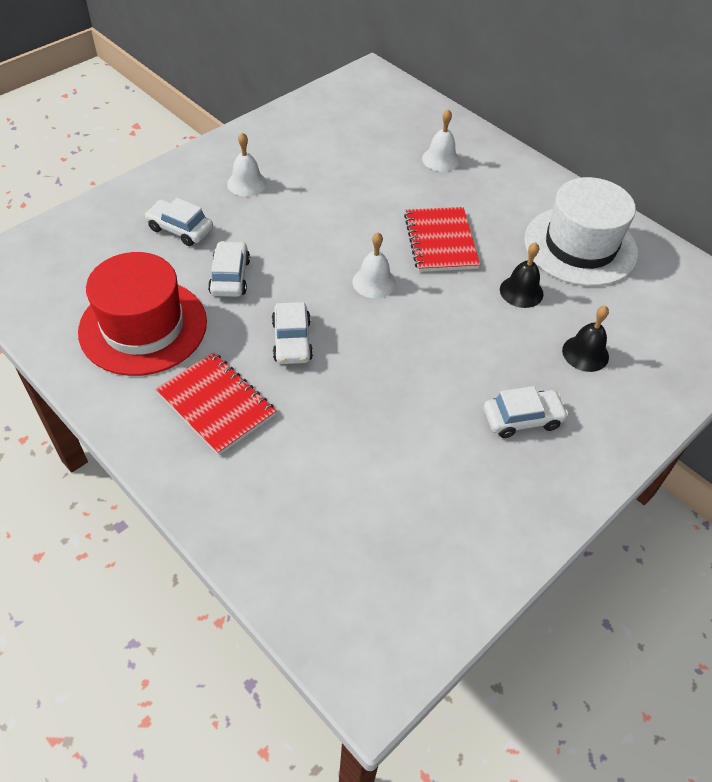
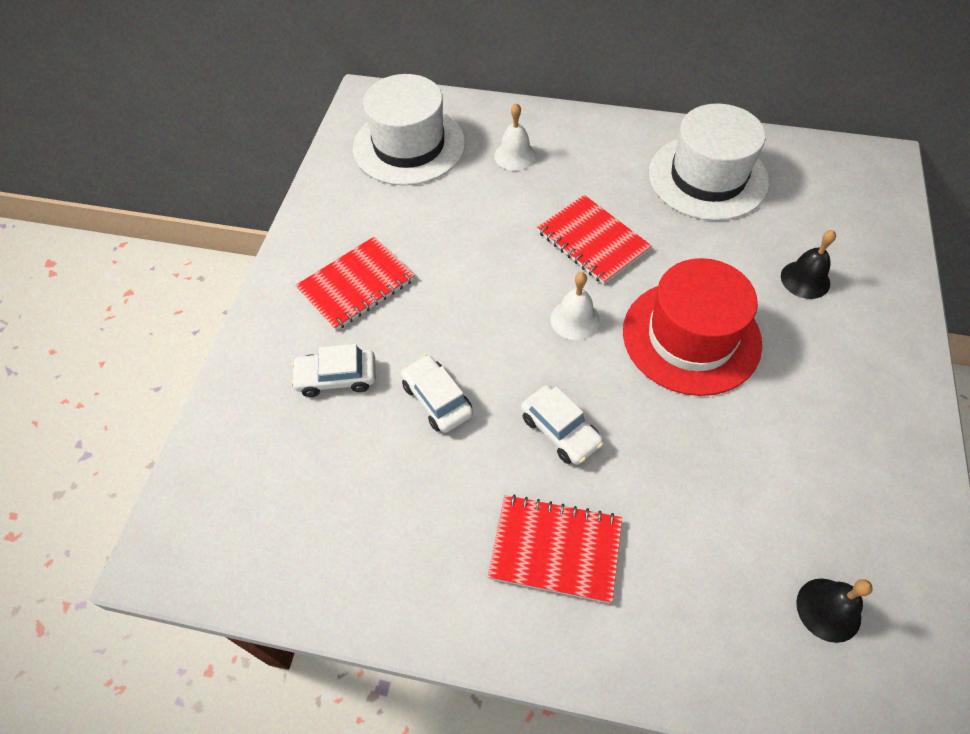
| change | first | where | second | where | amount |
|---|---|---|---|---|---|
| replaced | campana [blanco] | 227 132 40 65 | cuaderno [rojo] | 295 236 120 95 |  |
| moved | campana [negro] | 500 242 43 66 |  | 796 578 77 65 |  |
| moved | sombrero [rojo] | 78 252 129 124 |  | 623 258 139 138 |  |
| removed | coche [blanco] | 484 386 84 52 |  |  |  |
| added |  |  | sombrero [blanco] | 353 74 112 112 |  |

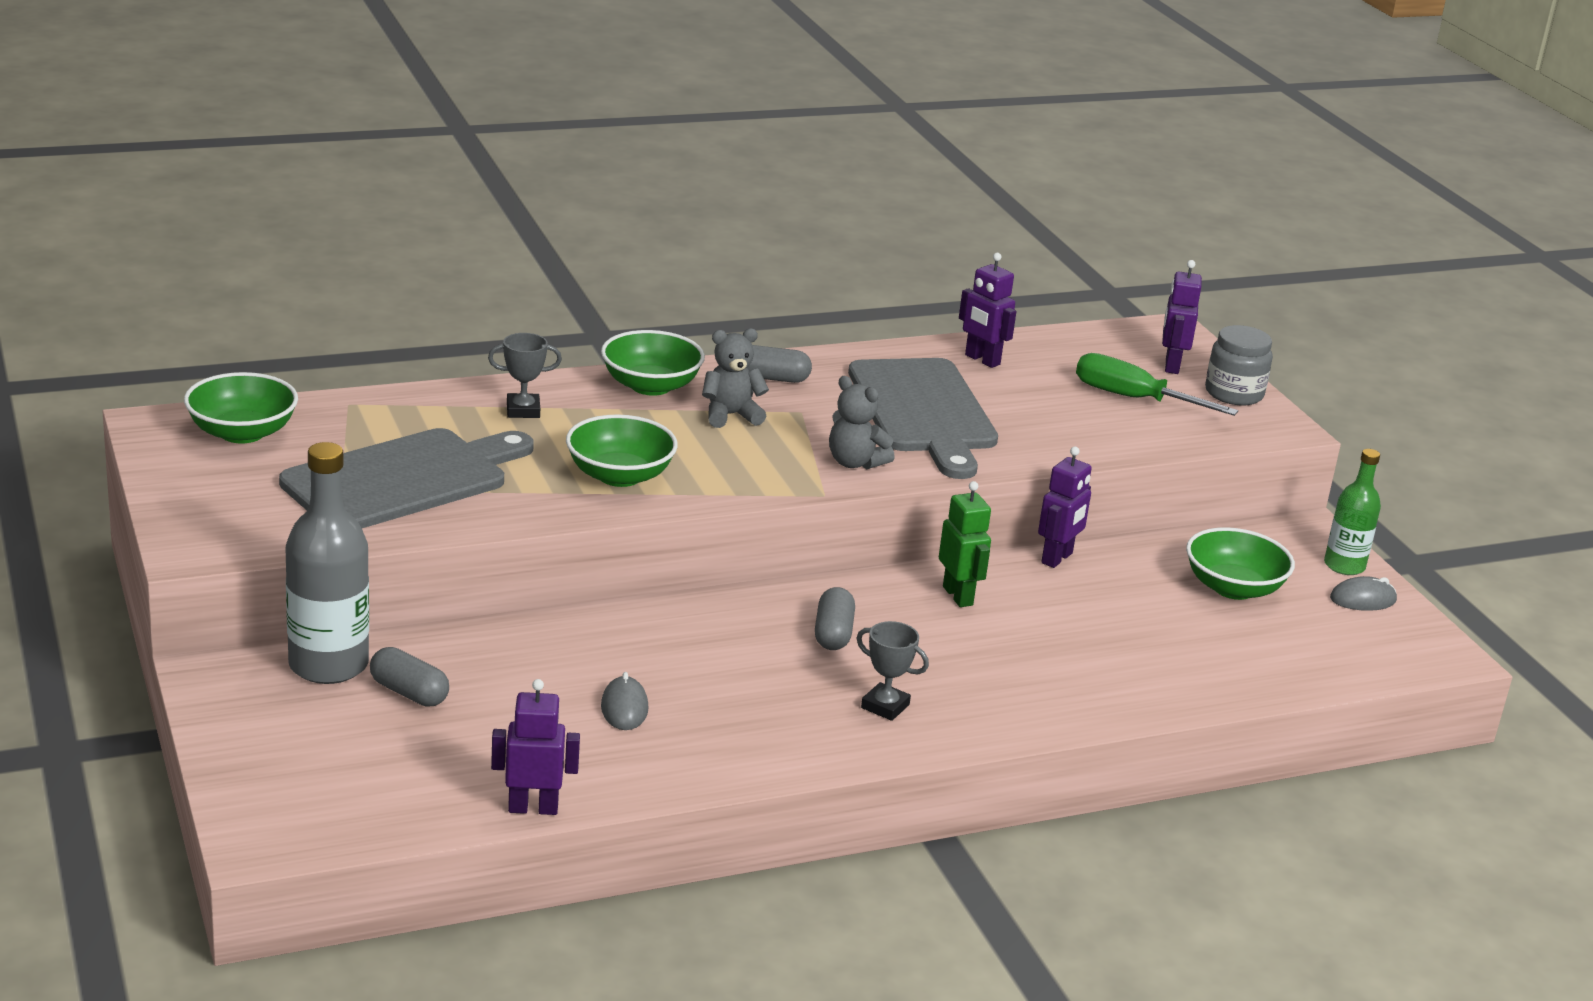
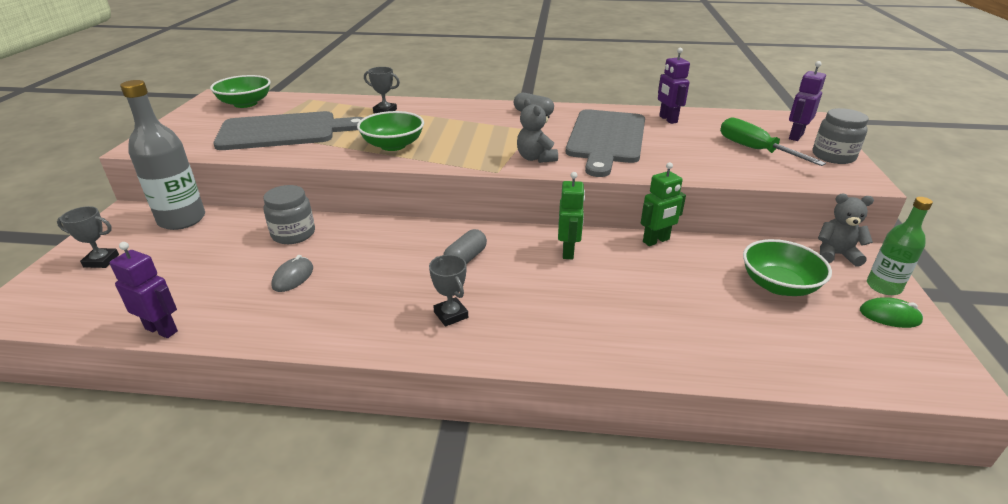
| change | first | where | second | where | amount |
|---|---|---|---|---|---|
| moved | osito [gris] | 702 328 67 100 |  | 818 194 56 73 |  |
| removed | cuenco [verde] | 601 330 104 66 |  |  |  |
| recoloured | robot [morado] | 1038 447 54 121 | robot [verde] | 641 162 45 84 |  |
| recoloured | ratón [gris] | 1330 576 67 35 | ratón [verde] | 860 297 63 31 |  |
| removed | cápsula [gris] | 370 647 79 60 |  |  |  |
| added |  |  | tarro [gris] | 263 185 52 59 |  |
| added |  |  | trofeo [gris] | 57 206 62 62 |  |

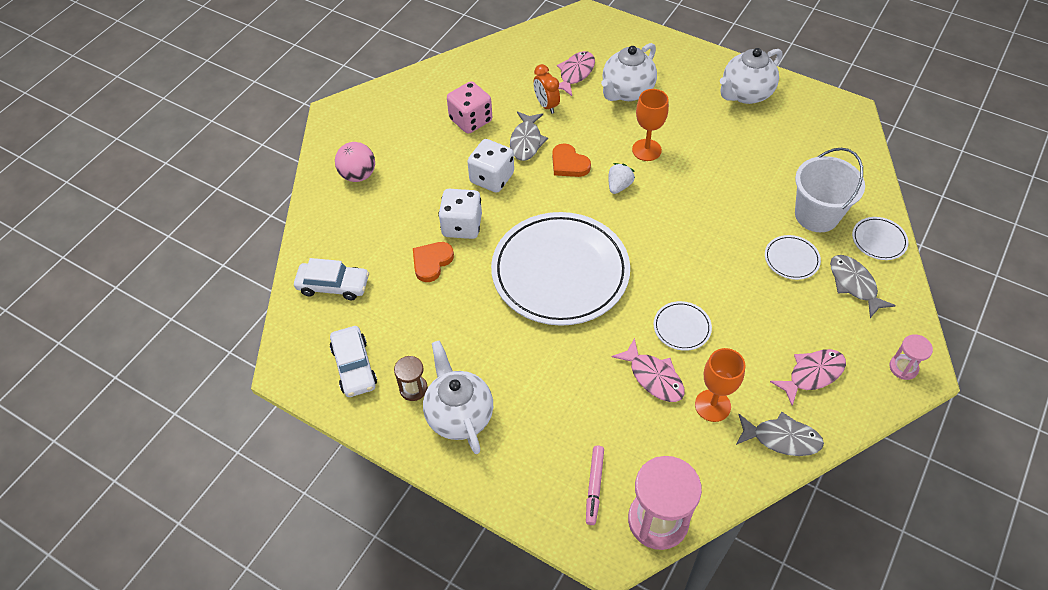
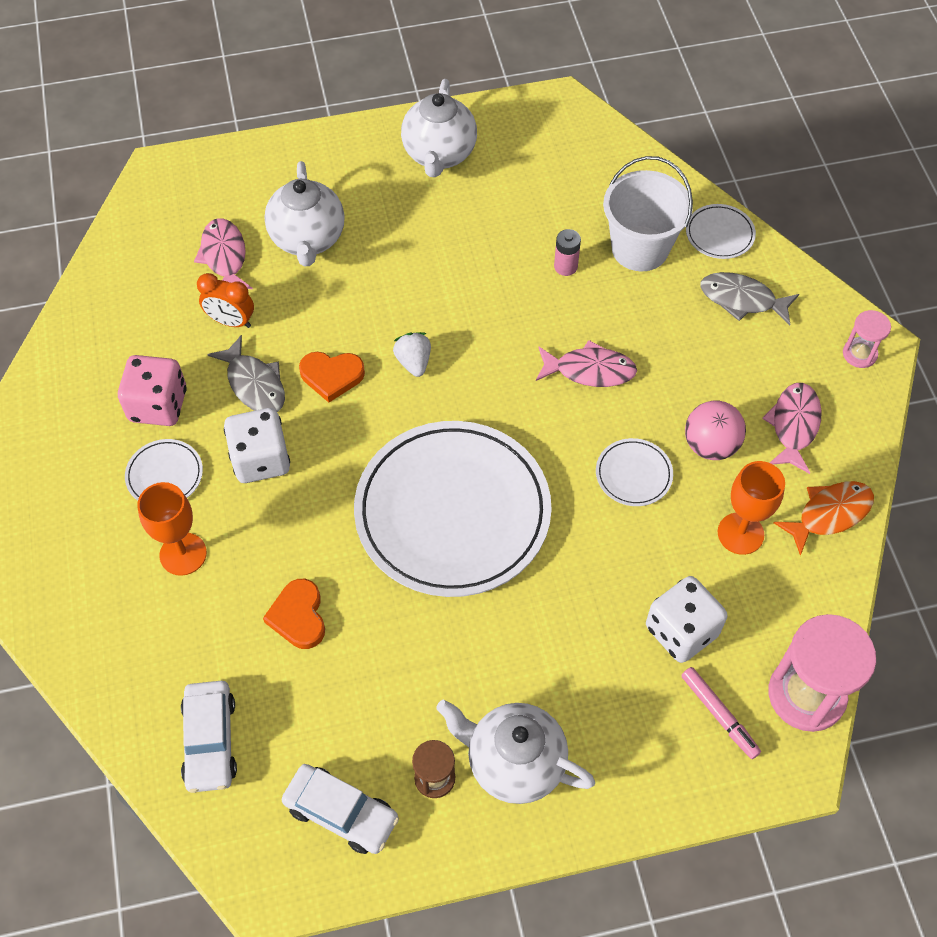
| change | first | where | second | where | amount |
|---|---|---|---|---|---|
| moved | copa [naranja] | 632 89 37 72 |  | 137 482 70 94 |  |
| moved | pelota [rosa] | 335 142 40 40 |  | 685 401 61 59 |  |
| moved | dado [blanco] | 438 189 44 50 |  | 646 576 81 87 |  |
| moved | plato [blanco] | 765 235 56 45 |  | 125 439 78 61 |  |
| turned | coche [blanco] | 294 258 75 42 |  | 181 681 56 112 | 120 degrees clockwise |
| moved | pez [rosa] | 612 338 73 64 |  | 536 340 101 47 |  |
| recoloured | pez [gris] | 736 412 88 44 | pez [naranja] | 773 481 101 75 |  |
| added |  |  | pila [rosa] | 554 229 27 47 |  |

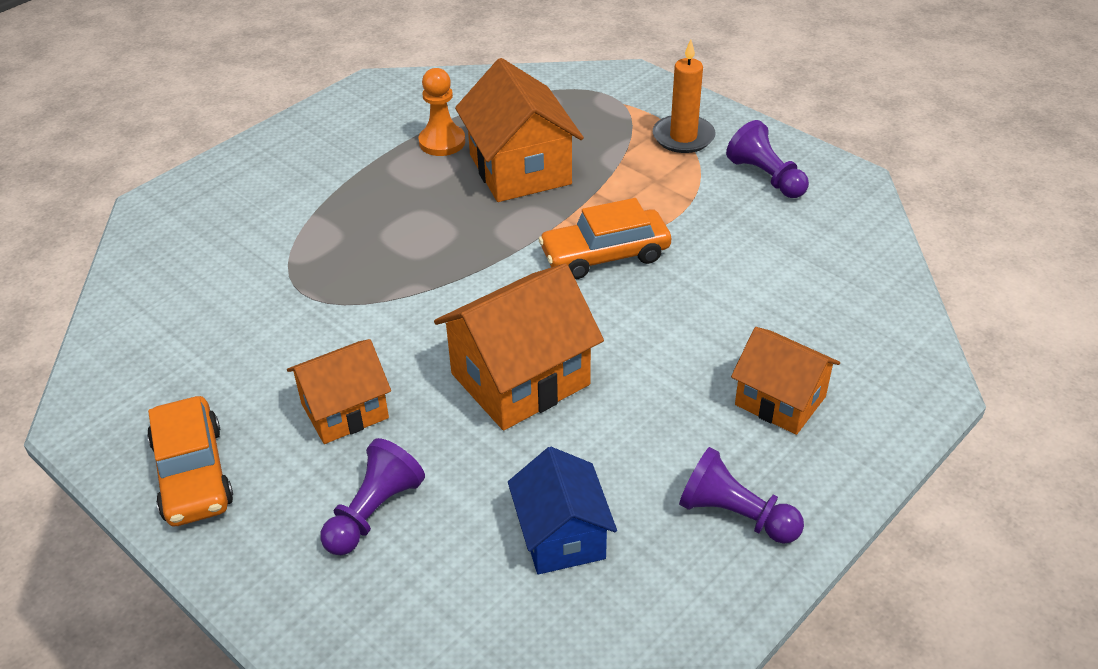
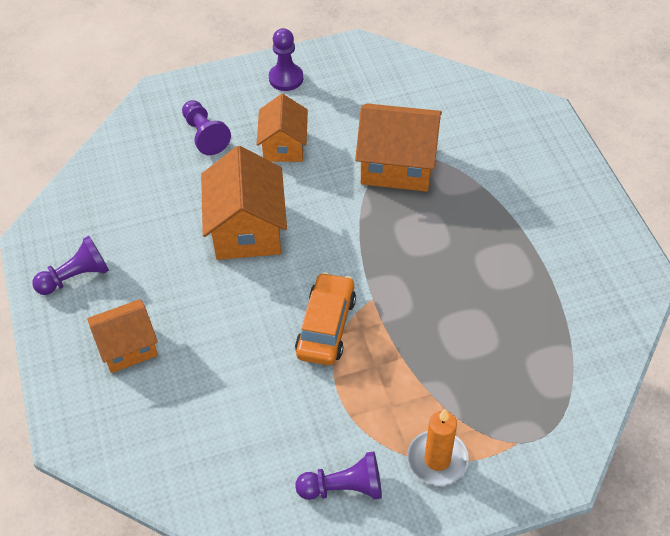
| change | first | where | second | where | amount |
|---|---|---|---|---|---|
| moved | casa [naranja] | 455 58 129 144 |  | 355 103 87 89 |  |
| removed | peón [naranja] | 419 68 46 88 |  |  |  |
| replaced | coche [naranja] | 147 396 86 130 | peón [morado] | 269 28 34 63 |  |
| removed | casa [azul] | 508 447 109 127 |  |  |  |

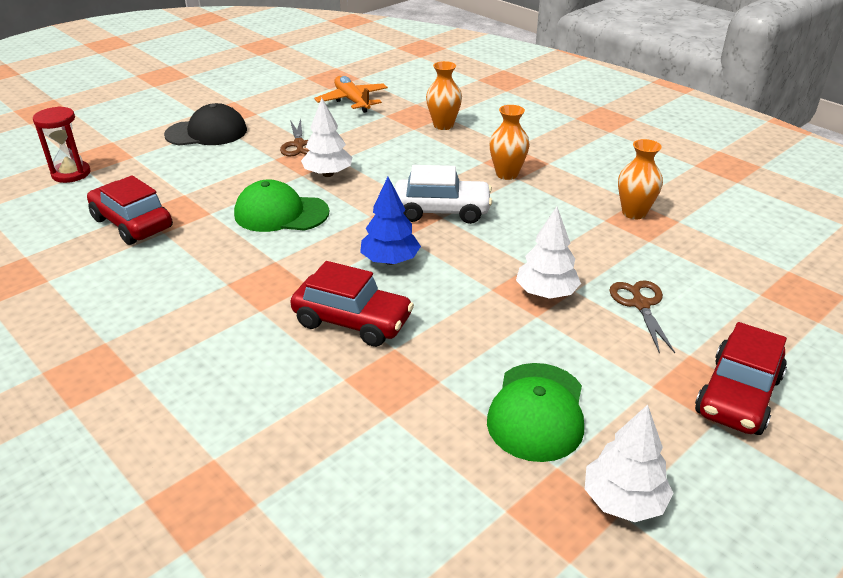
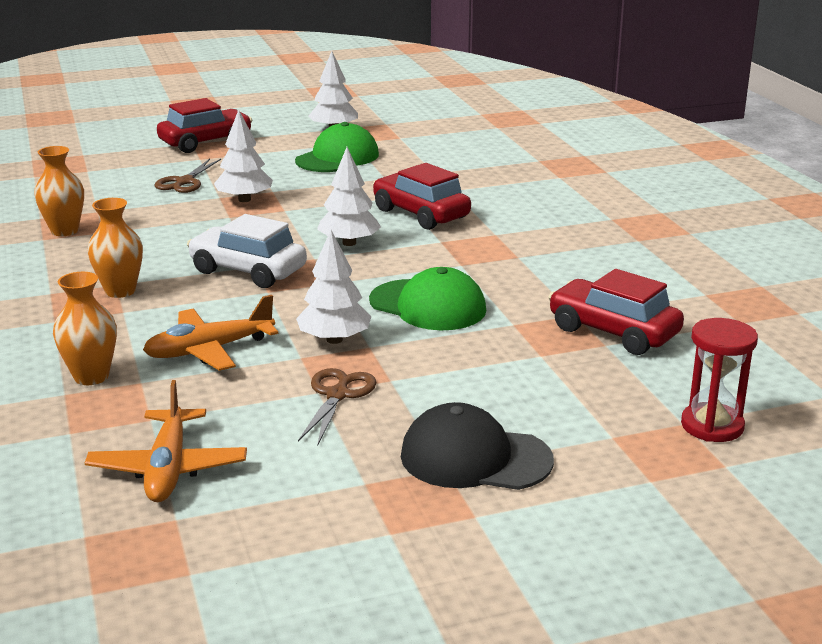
| change | first | where | second | where | amount |
|---|---|---|---|---|---|
| turned | coche [rojo] | 87 175 86 70 |  | 548 269 136 86 | 150 degrees clockwise |
| recoloured | árbol [azul] | 360 177 61 88 | árbol [blanco] | 317 147 64 99 |  |
| added |  |  | avión [naranja] | 143 295 135 76 |  |

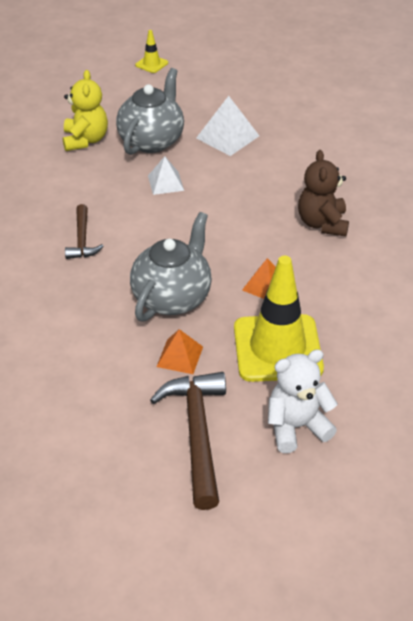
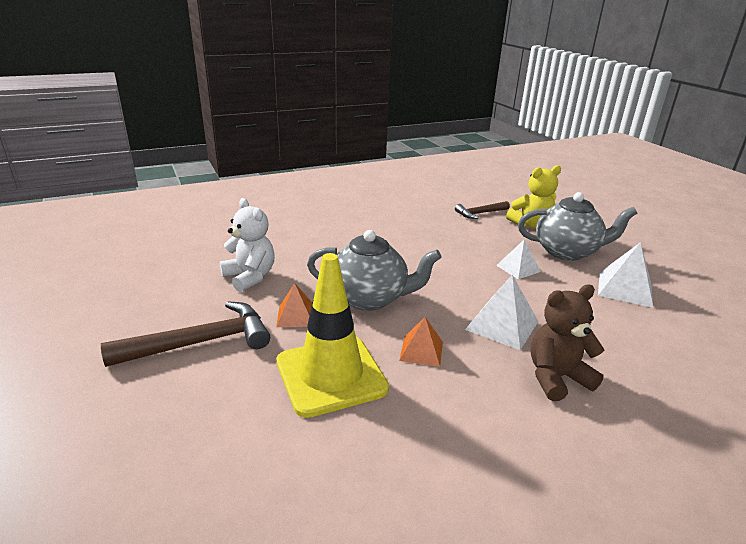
| change | first | where | second | where | amount |
|---|---|---|---|---|---|
| removed | cono de tráfico [amarillo] | 135 30 33 43 |  |  |  |
| moved | martillo [marrón] | 65 204 39 55 |  | 455 201 55 18 |  |
| moved | osito [blanco] | 268 349 70 104 |  | 220 198 55 94 |  |
| added |  |  | pirámide [blanco] | 465 275 73 75 |  |

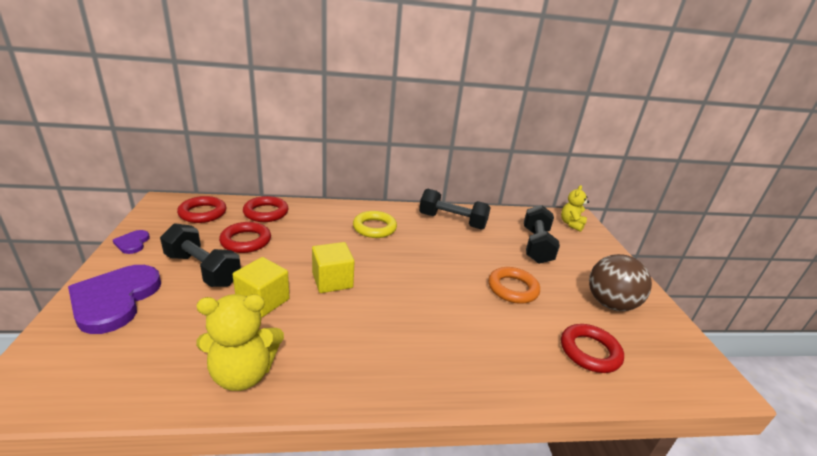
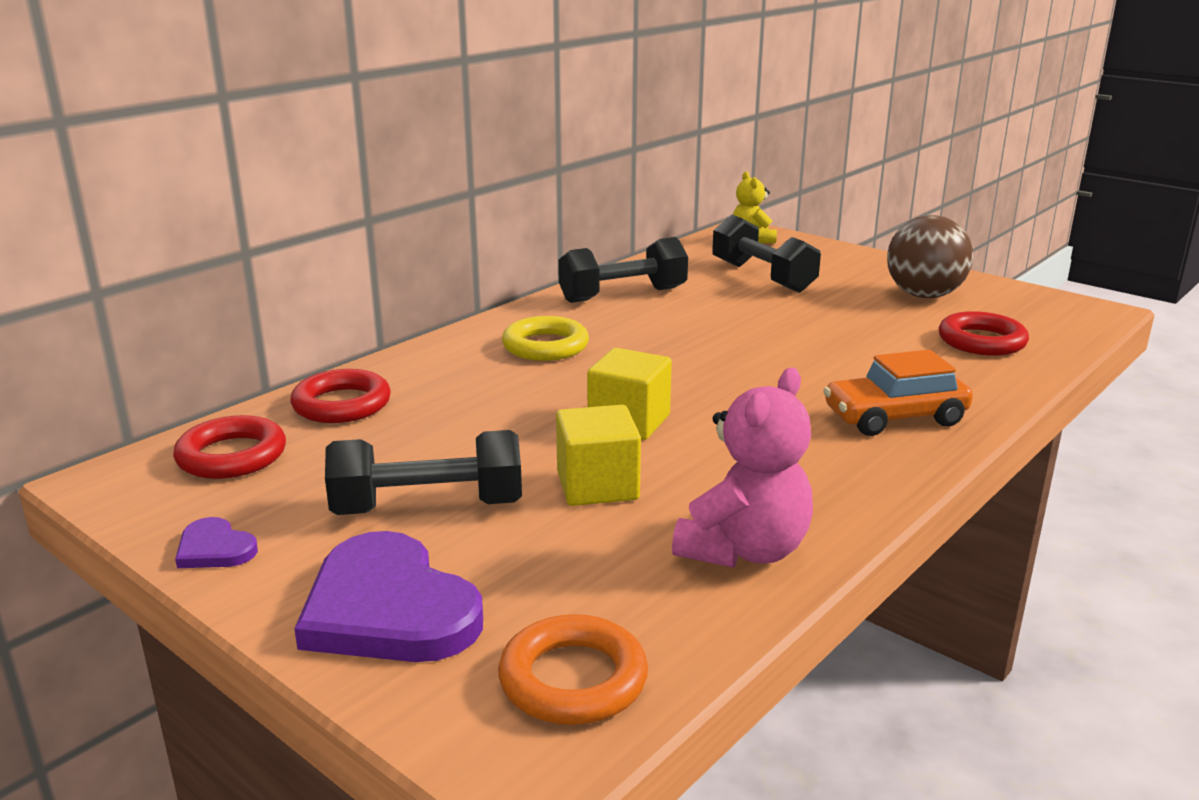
| change | first | where | second | where | amount |
|---|---|---|---|---|---|
| removed | anillo [rojo] | 219 222 52 31 |  |  |  |
| moved | anillo [naranja] | 488 267 52 37 |  | 498 614 150 111 |  |
| recoloured | osito [amarillo] | 196 294 88 97 | osito [rosa] | 672 368 141 200 |  |
| added |  |  | coche [naranja] | 823 350 150 86 |  |

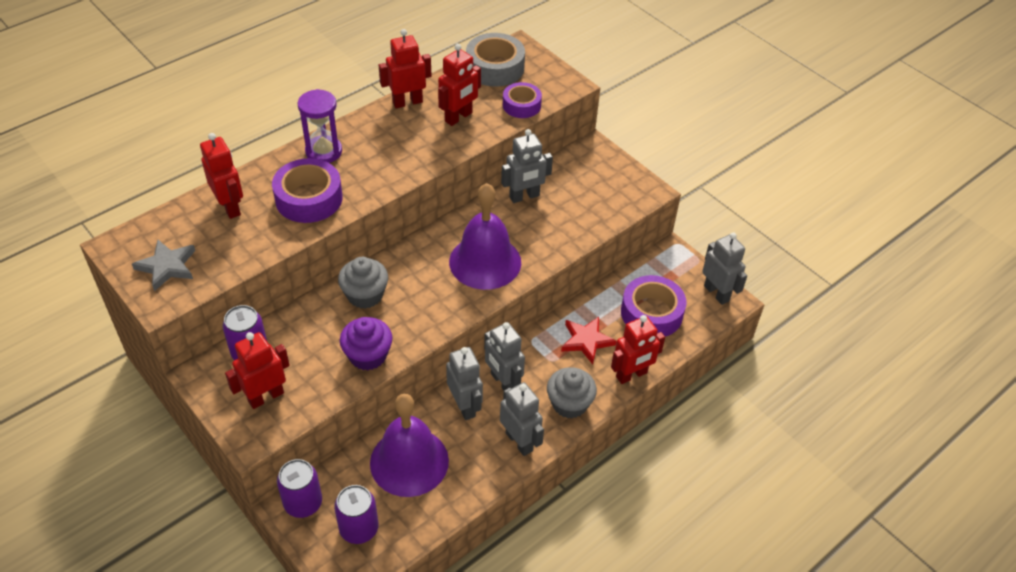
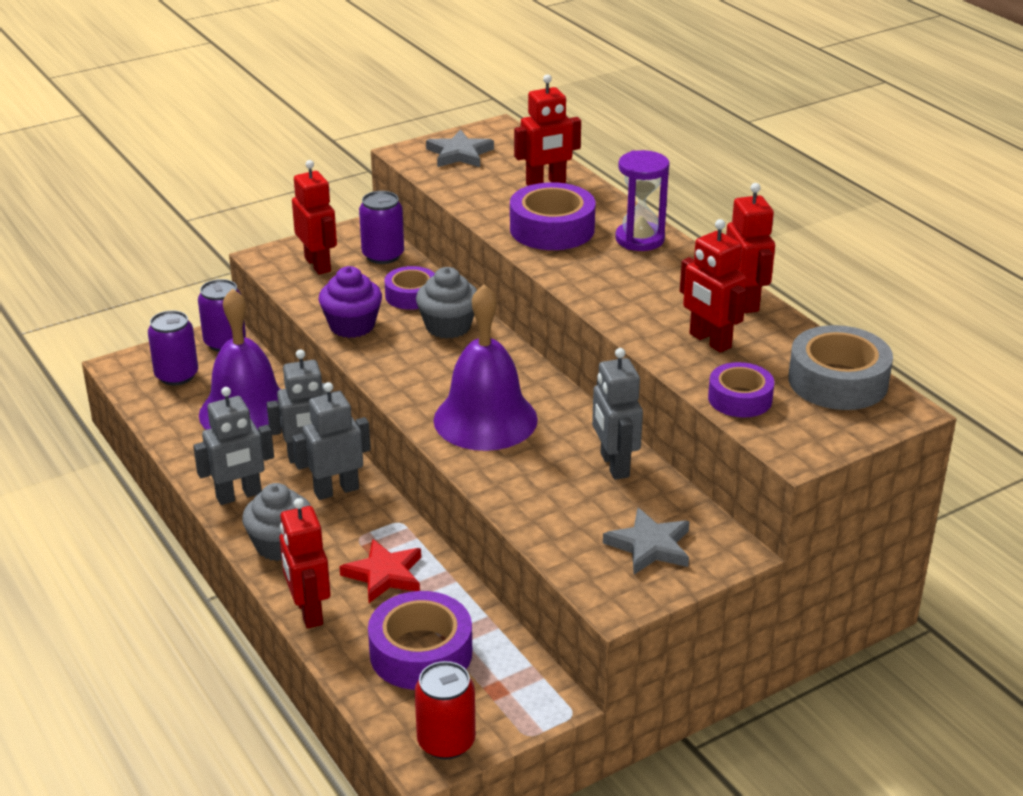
| change | first | where | second | where | amount |
|---|---|---|---|---|---|
| replaced | robot [gris] | 702 232 45 73 | lata [rojo] | 415 661 61 99 |  |
| added |  |  | cinta adhesiva [morado] | 384 266 51 44 |  |
| added |  |  | estrella [gris] | 603 508 87 67 |  |

